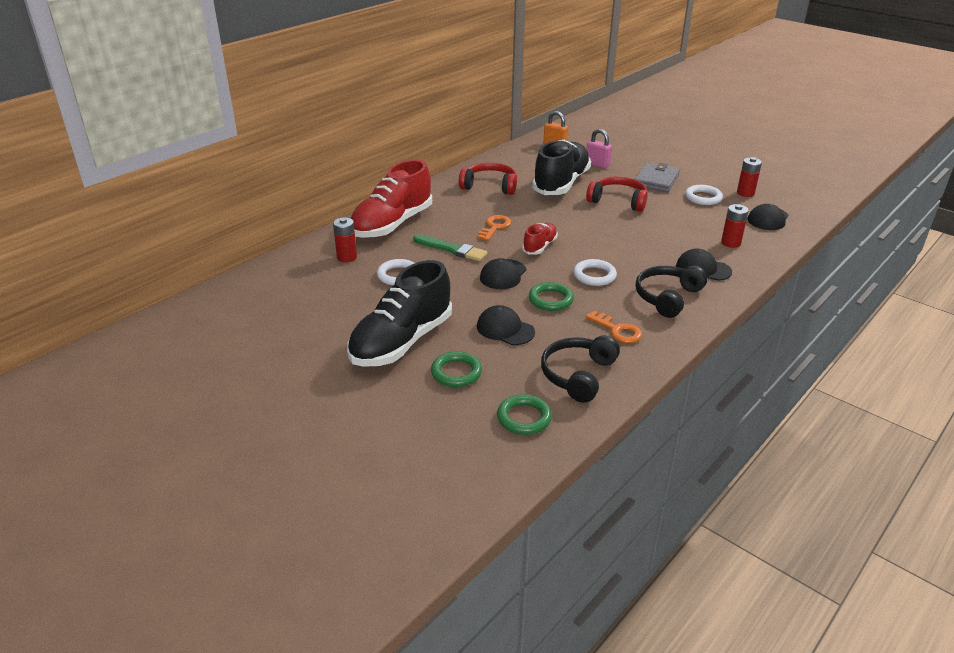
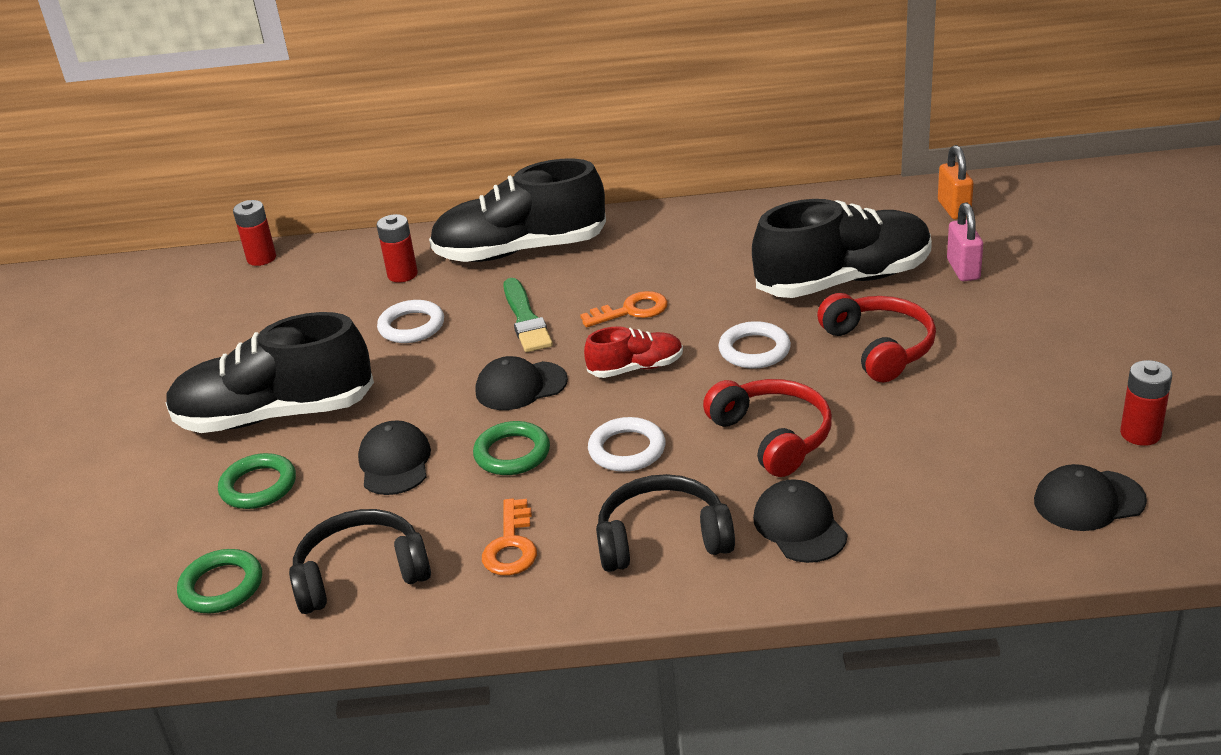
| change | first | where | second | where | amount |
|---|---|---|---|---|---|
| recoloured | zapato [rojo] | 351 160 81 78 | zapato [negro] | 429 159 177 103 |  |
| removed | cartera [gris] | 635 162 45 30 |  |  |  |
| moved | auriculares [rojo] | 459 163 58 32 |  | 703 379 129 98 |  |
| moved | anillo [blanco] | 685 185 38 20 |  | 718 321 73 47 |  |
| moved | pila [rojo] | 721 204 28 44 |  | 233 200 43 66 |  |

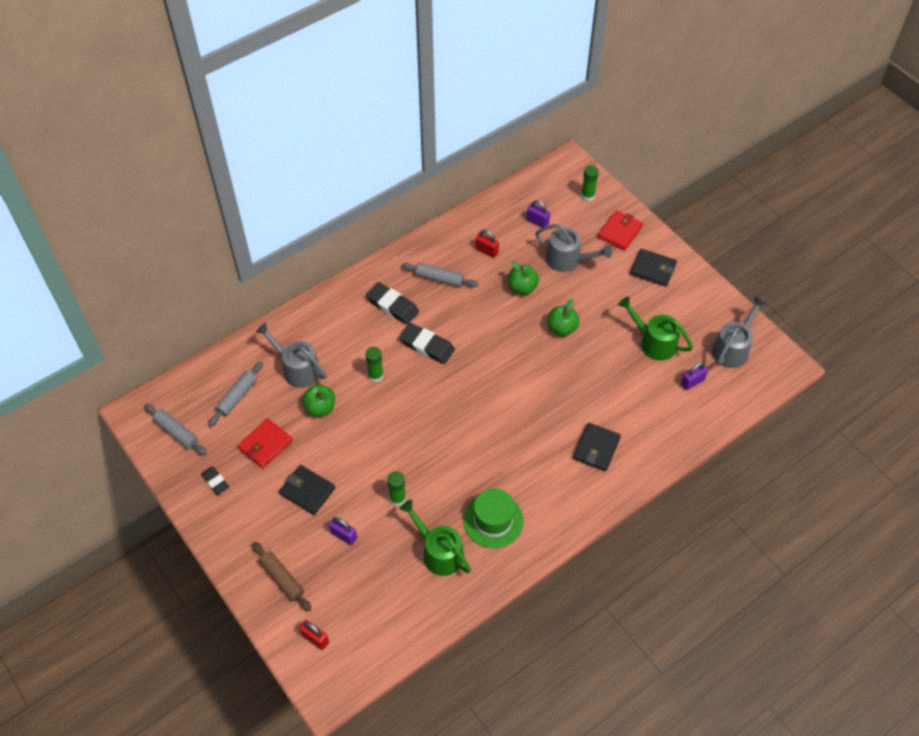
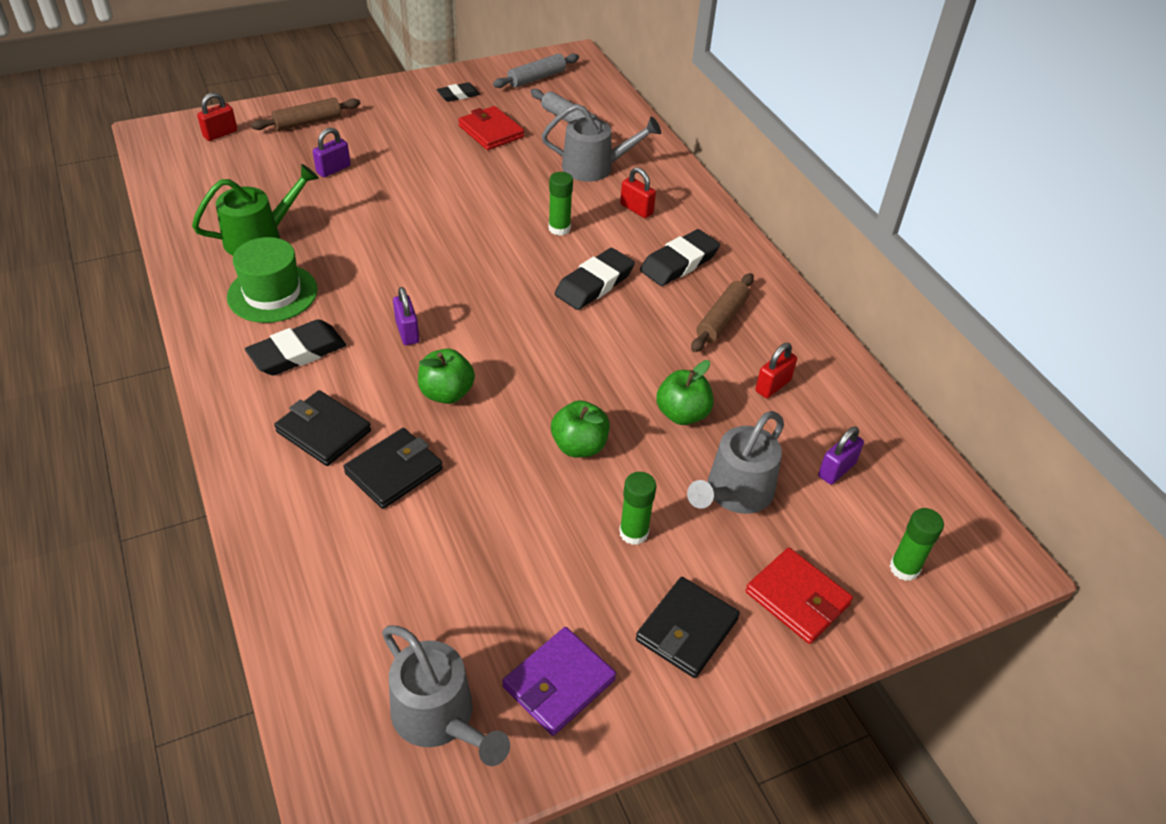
| change | first | where | second | where | amount |
|---|---|---|---|---|---|
| recoloured | rodillo [gris] | 402 263 76 24 | rodillo [marrón] | 691 273 63 79 |  |
| removed | regadera [verde] | 618 296 75 65 |  |  |  |
| turned | regadera [gris] | 256 323 71 65 |  | 541 104 120 78 | 45 degrees clockwise |
| moved | candado [morado] | 681 362 27 28 |  | 393 287 26 58 |  |
| moved | manzana [verde] | 302 384 33 33 |  | 418 349 57 55 |  |
| moved | cartera [negro] | 279 465 56 50 |  | 343 428 100 81 |  |
| moved | barra de pegamento [verde] | 387 471 19 35 |  | 619 472 37 73 |  |
| added |  |  | candado [rojo] | 620 167 36 51 |  |
| added |  |  | goma de borrar [negro] | 245 319 101 56 |  |
| added |  |  | cartera [morado] | 502 627 114 109 |  |

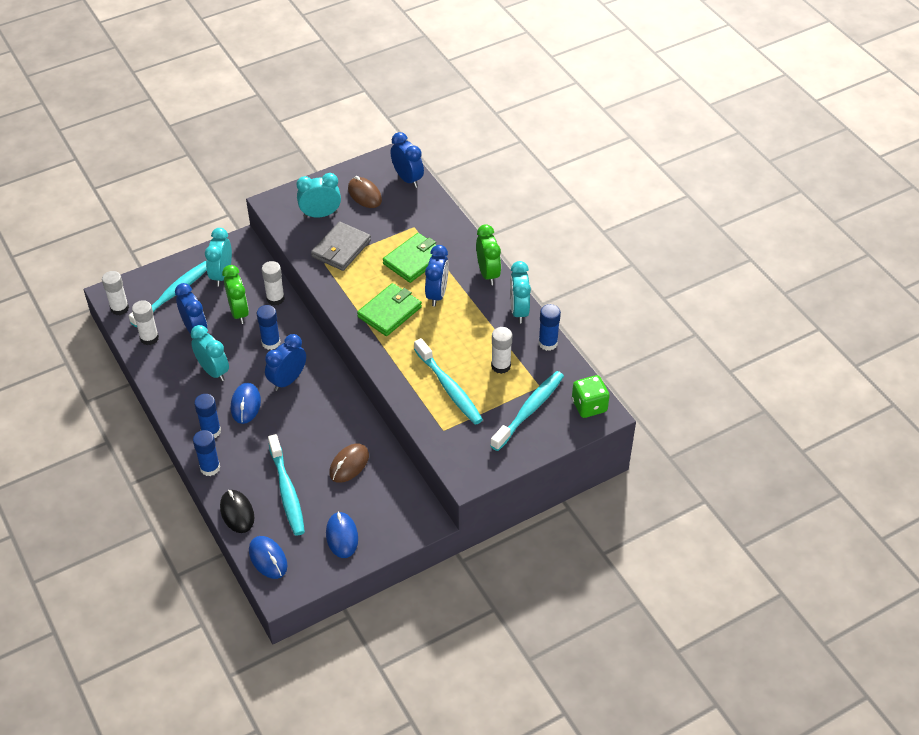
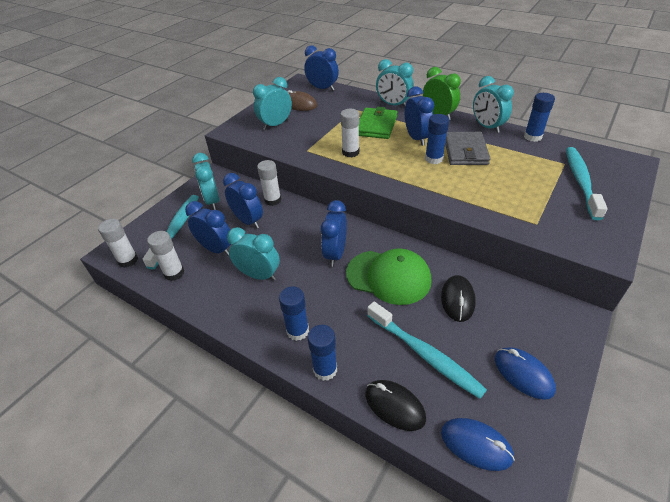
| change | first | where | second | where | amount |
|---|---|---|---|---|---|
| moved | cartera [gris] | 311 221 60 50 |  | 445 132 46 33 |  |
| recoloured | despertador [verde] | 222 265 27 59 | despertador [azul] | 223 173 40 55 |  |
| removed | cartera [verde] | 357 283 65 53 |  |  |  |
| moved | barra de pegamento [azul] | 257 305 23 45 |  | 425 114 24 50 |  |
| moved | barra de pegamento [blanco] | 491 327 21 47 |  | 340 109 19 48 |  |
| removed | cepillo de dientes [turquesa] | 414 338 69 87 |  |  |  |
| removed | dado [verde] | 572 375 38 43 |  |  |  |
| removed | ratón [azul] | 231 383 30 41 |  |  |  |
| recoloured | ratón [marrón] | 329 443 40 40 | ratón [negro] | 441 275 35 47 |  |
| added |  |  | despertador [turquesa] | 376 59 38 48 |  |
| added |  |  | gorra [verde] | 346 248 85 57 |  |

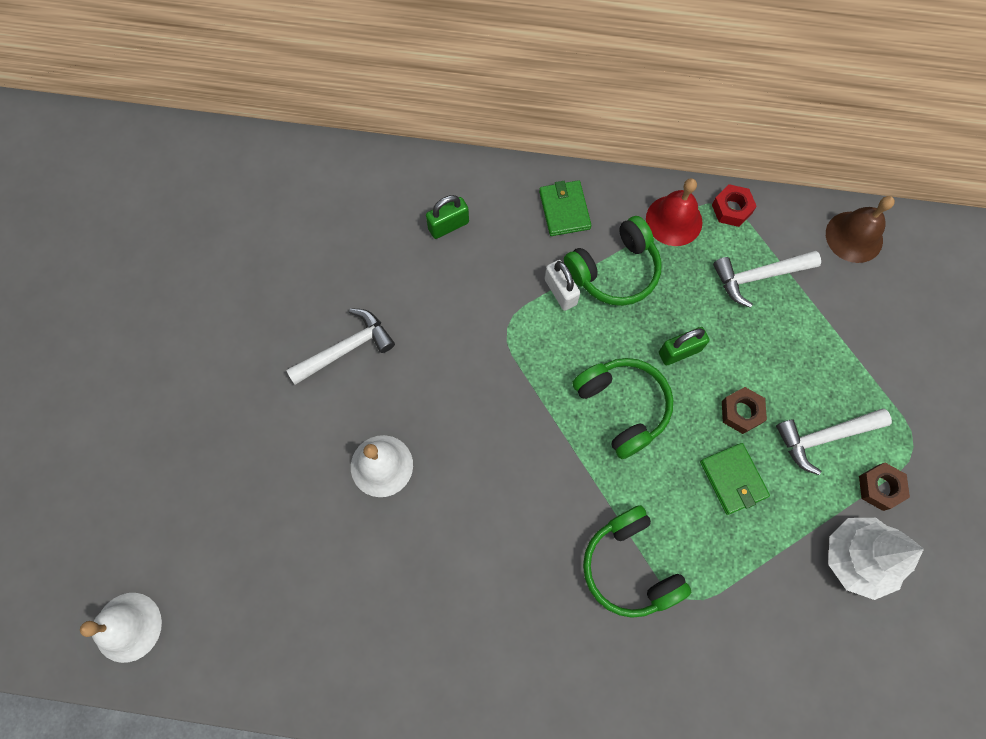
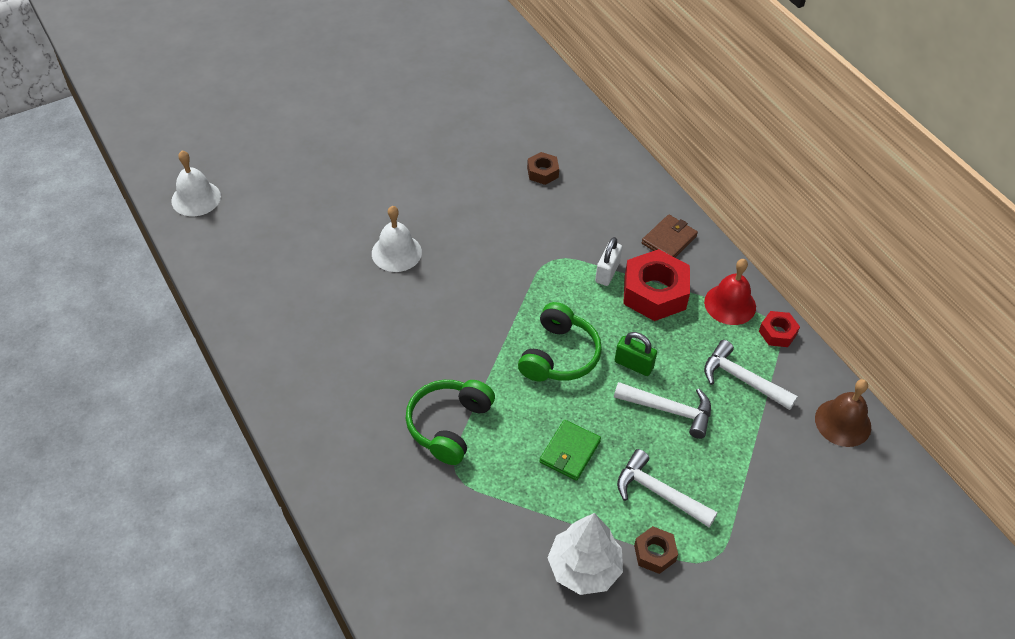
| change | first | where | second | where | amount |
|---|---|---|---|---|---|
| recoloured | cartera [verde] | 539 180 53 56 | cartera [marrón] | 642 214 56 43 |  |
| removed | candado [verde] | 426 195 43 44 |  |  |  |
| replaced | auriculares [verde] | 564 216 98 90 | tuerca [rojo] | 623 249 67 72 |  |
| moved | martillo [blanco] | 286 308 109 77 |  | 614 382 97 57 |  |
| moved | tuerca [marrón] | 722 387 45 47 |  | 527 152 32 33 |  |

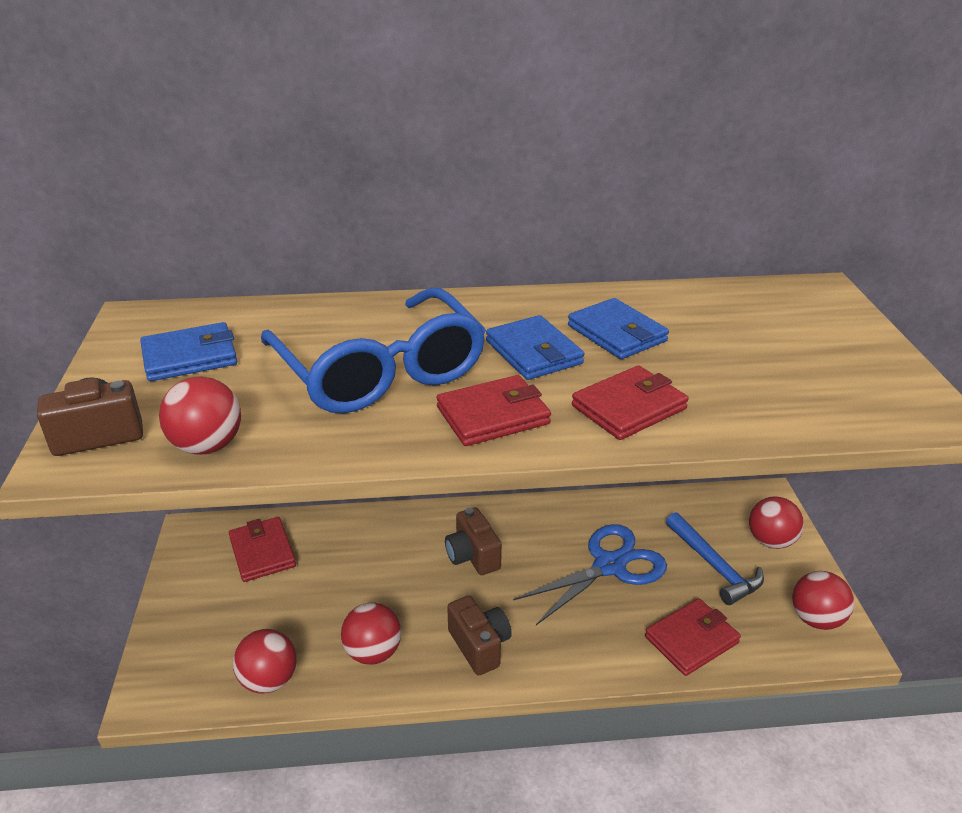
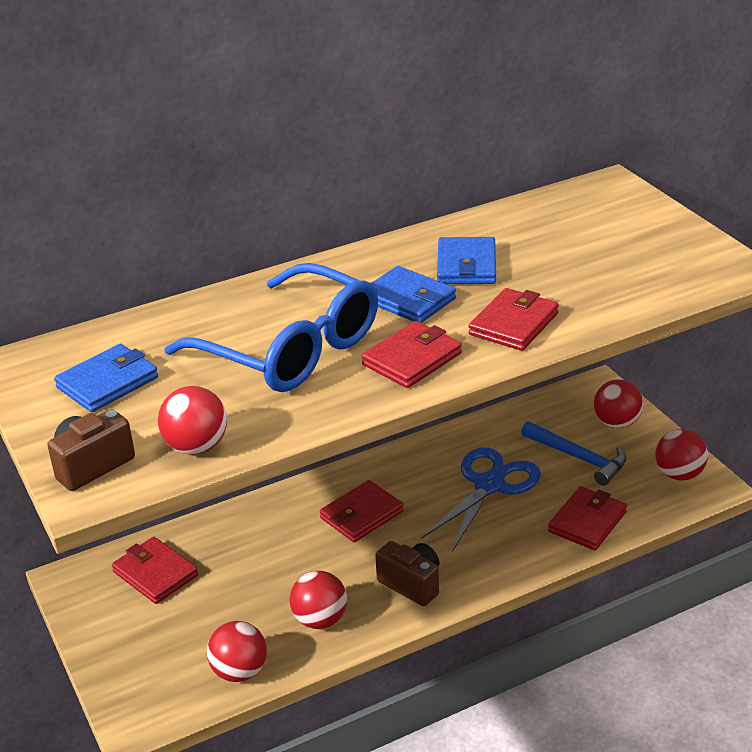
| change | first | where | second | where | amount |
|---|---|---|---|---|---|
| turned | cartera [azul] | 568 298 101 61 |  | 437 237 59 47 | 60 degrees clockwise |
| replaced | cámara [marrón] | 445 507 57 68 | cartera [rojo] | 320 480 84 62 |  |

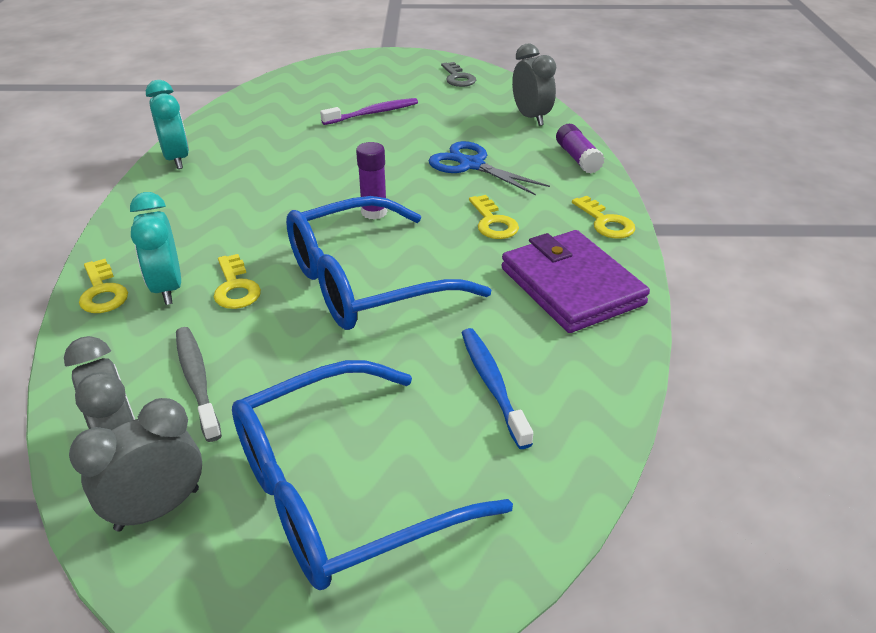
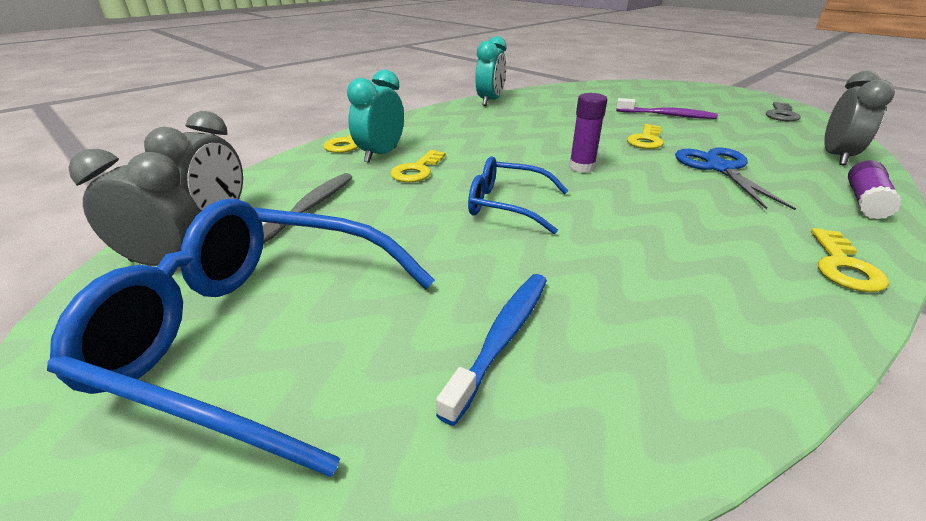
| change | first | where | second | where | amount |
|---|---|---|---|---|---|
| moved | llave [amarillo] | 469 195 50 44 |  | 627 124 37 25 |  |
| resized | gafas [azul] | 286 196 205 134 |  | 468 156 100 78 | x0.55 |
| removed | cartera [morado] | 501 230 149 103 |  |  |  |

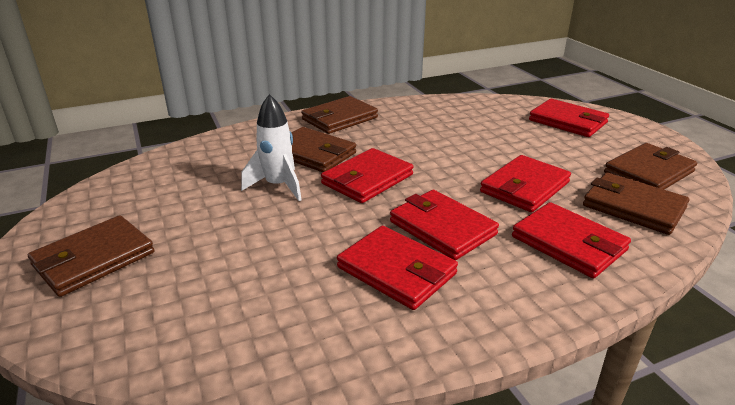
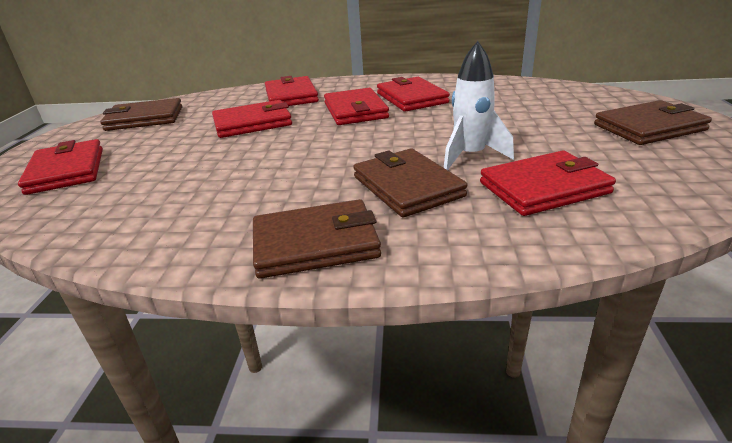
| change | first | where | second | where | amount |
|---|---|---|---|---|---|
| moved | cartera [rojo] | 321 148 92 55 |  | 480 150 136 66 |  |
| removed | cartera [marrón] | 583 172 106 63 |  |  |  |

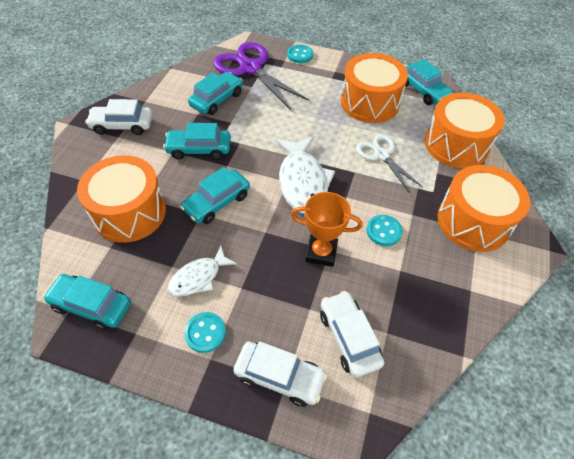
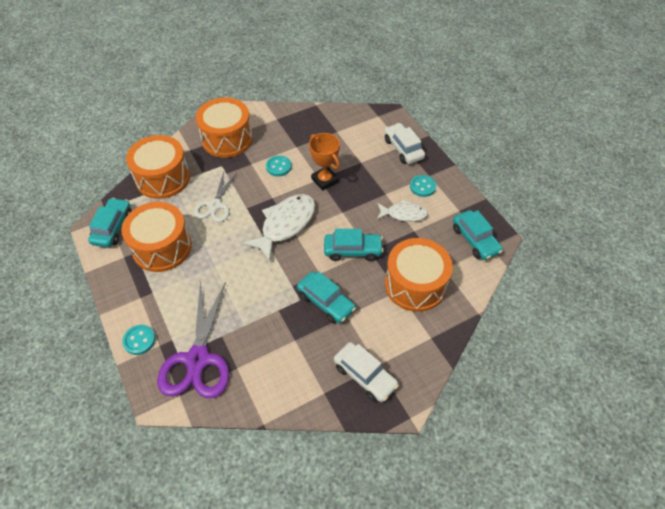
| change | first | where | second | where | amount |
|---|---|---|---|---|---|
| removed | coche [turquesa] | 188 72 55 43 |  |  |  |
| removed | coche [blanco] | 320 291 64 86 |  |  |  |

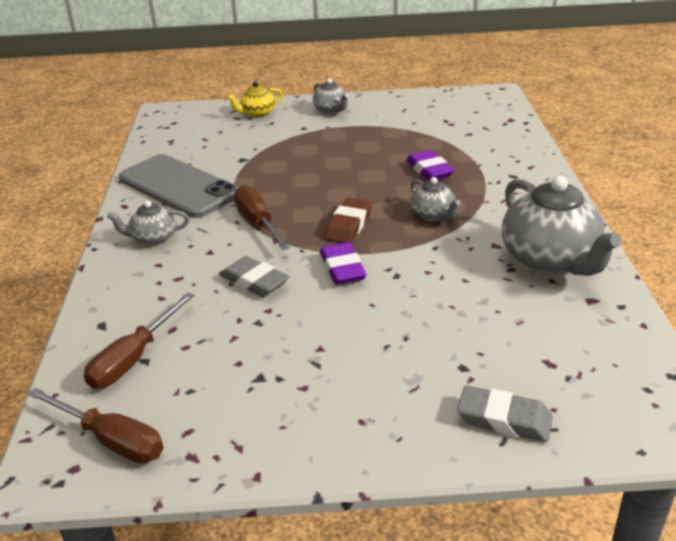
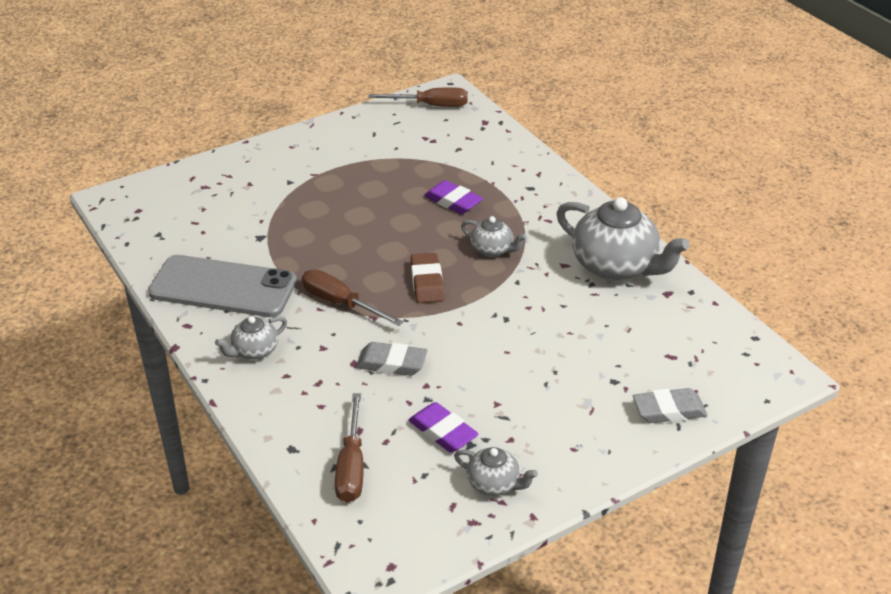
| change | first | where | second | where | amount |
|---|---|---|---|---|---|
| moved | tetera [gris] | 313 78 36 36 |  | 454 447 84 49 |  |
| removed | tetera [amarillo] | 227 82 56 35 |  |  |  |
| moved | goma de borrar [morado] | 320 242 46 43 |  | 408 402 71 50 |  |
| moved | destornillador [marrón] | 28 388 135 75 |  | 369 87 99 20 |  |

